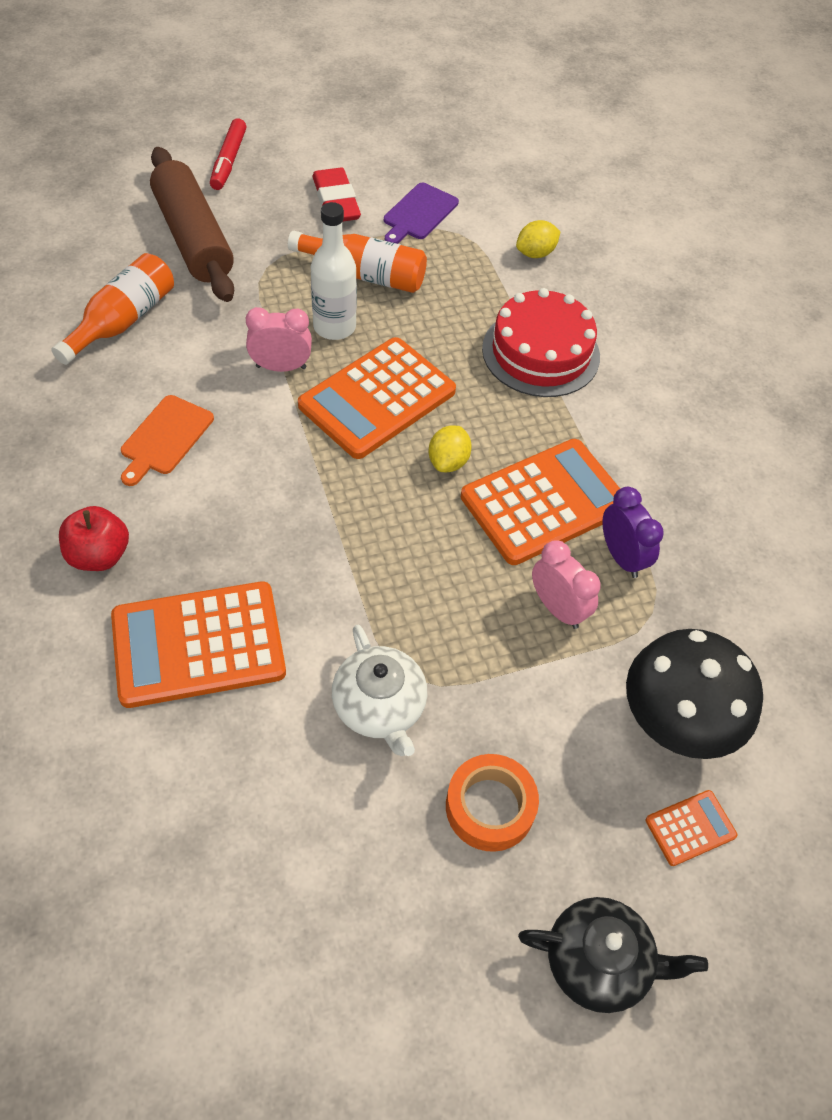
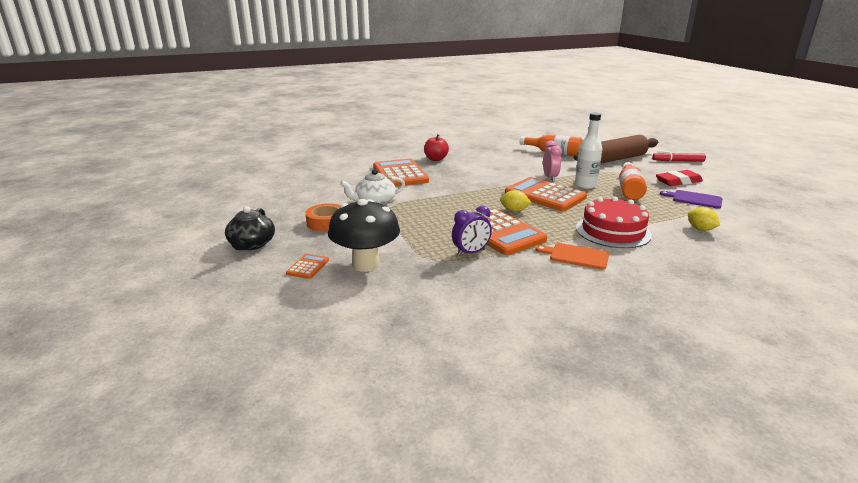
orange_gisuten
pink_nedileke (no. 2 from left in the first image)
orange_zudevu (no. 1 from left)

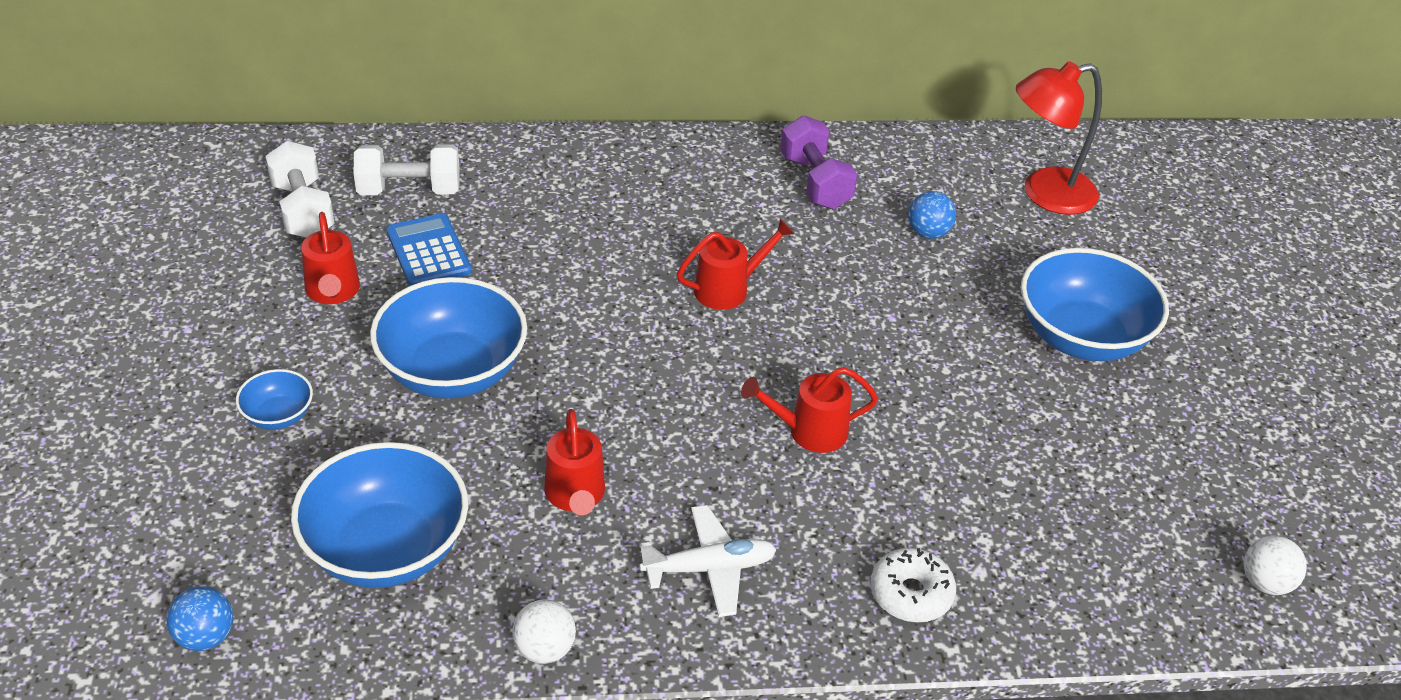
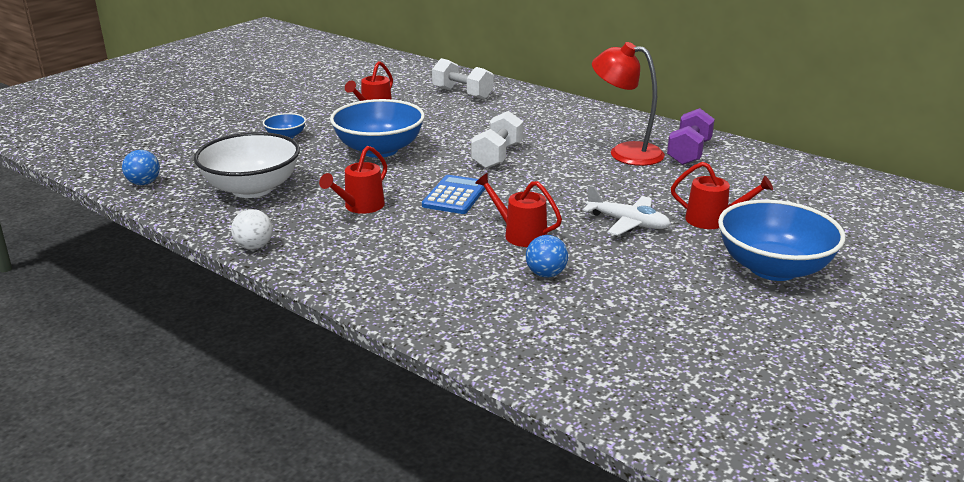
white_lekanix (no. 2 from left)
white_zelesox
blue_zudevu
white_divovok
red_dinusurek (no. 4 from left)
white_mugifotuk
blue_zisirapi (no. 2 from left)
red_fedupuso
white_zisirapi (no. 2 from left in the first image)

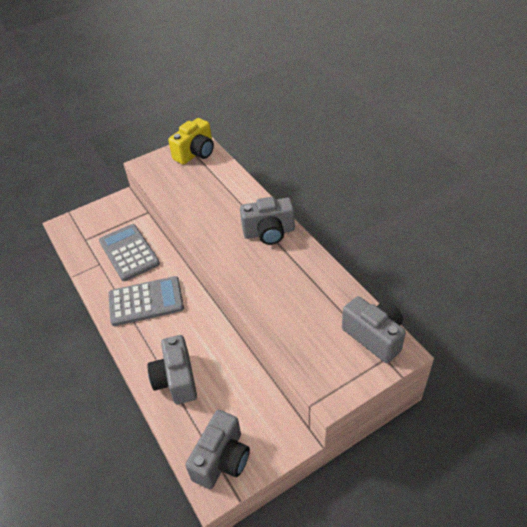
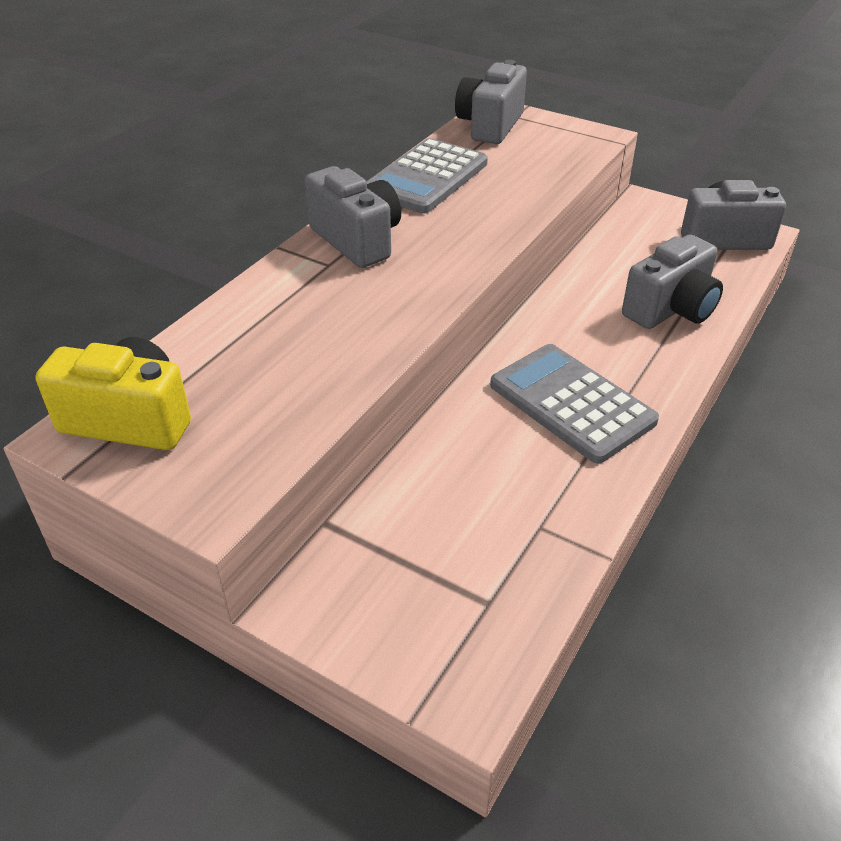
grey_zudevu (no. 1 from left)

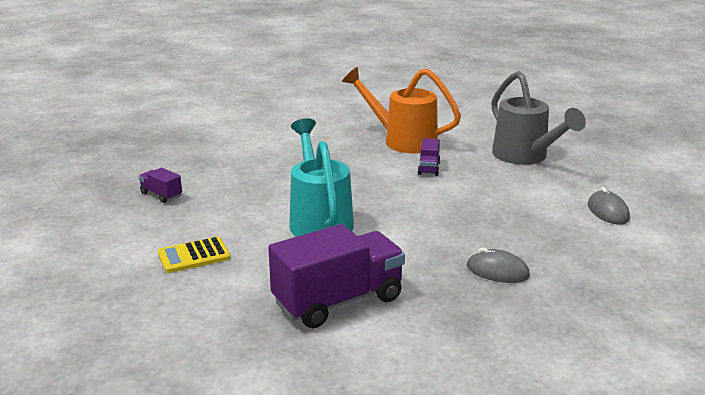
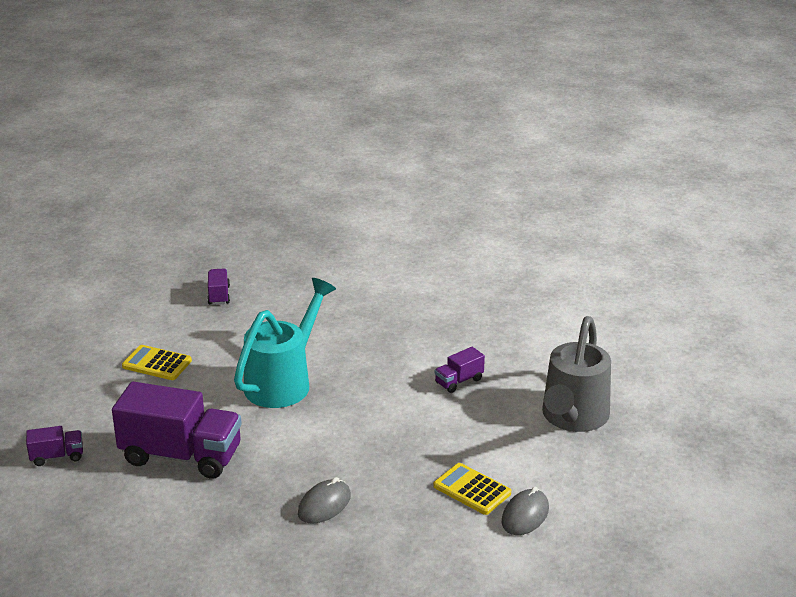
orange_dinusurek
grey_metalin (no. 1 from left)
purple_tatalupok (no. 1 from left)
yellow_zudevu (no. 2 from left)

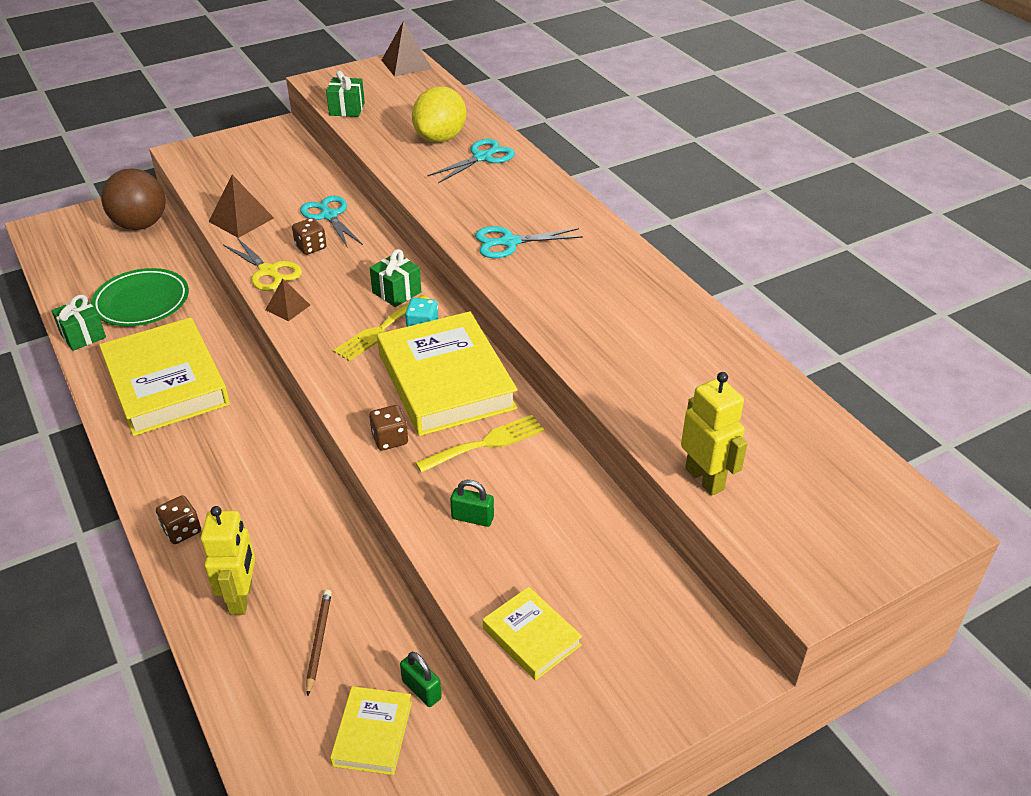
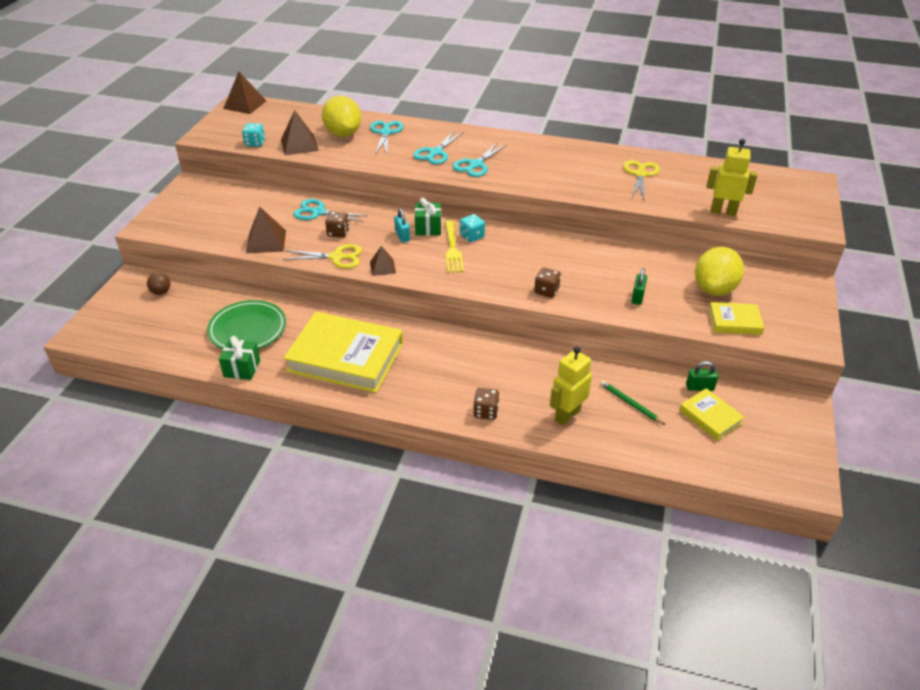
brown_zisirapi
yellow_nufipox (no. 1 from left)
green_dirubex
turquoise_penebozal (no. 1 from left)
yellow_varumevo (no. 3 from left in the first image)
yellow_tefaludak (no. 2 from left in the first image)
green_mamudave (no. 1 from left)
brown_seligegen (no. 3 from left)
turquoise_mamudave
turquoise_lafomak (no. 3 from left)
yellow_lafomak (no. 2 from left)
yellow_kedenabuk (no. 2 from left)

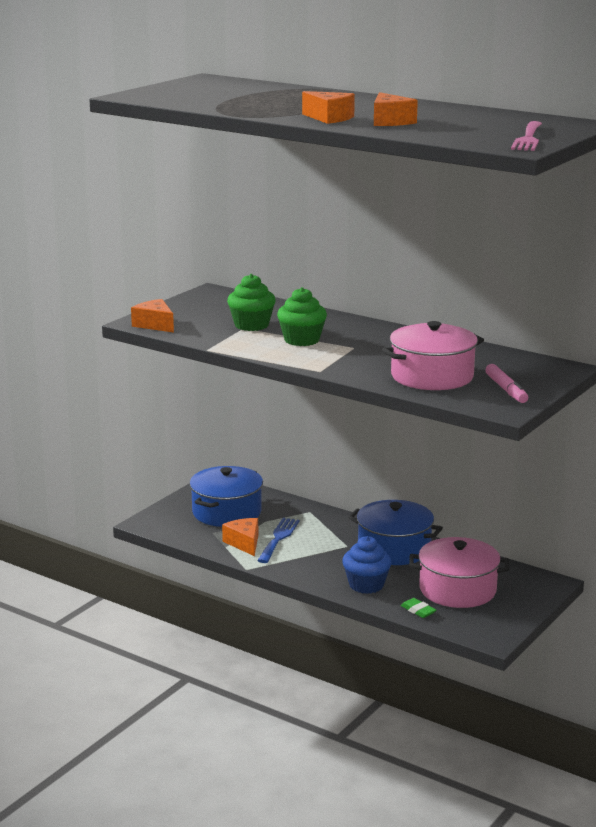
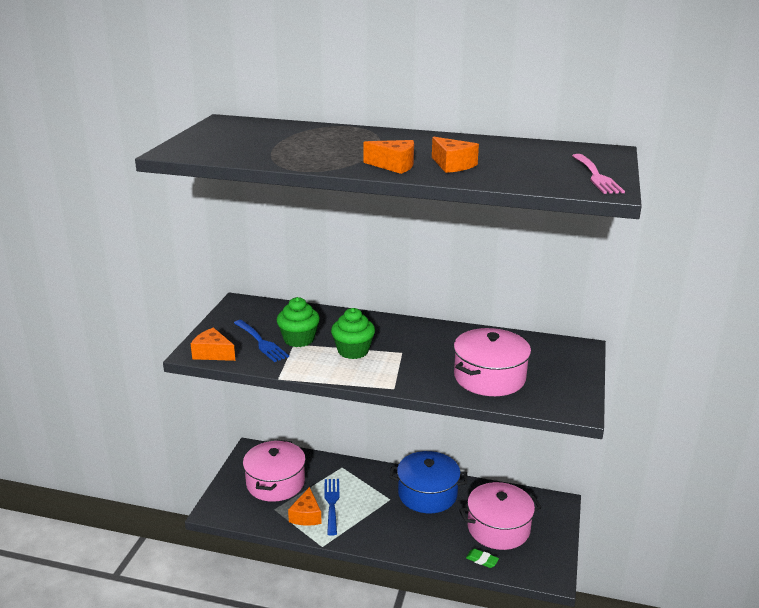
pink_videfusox (no. 1 from left)
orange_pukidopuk (no. 2 from left)
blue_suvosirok
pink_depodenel
blue_tefaludak (no. 1 from left)

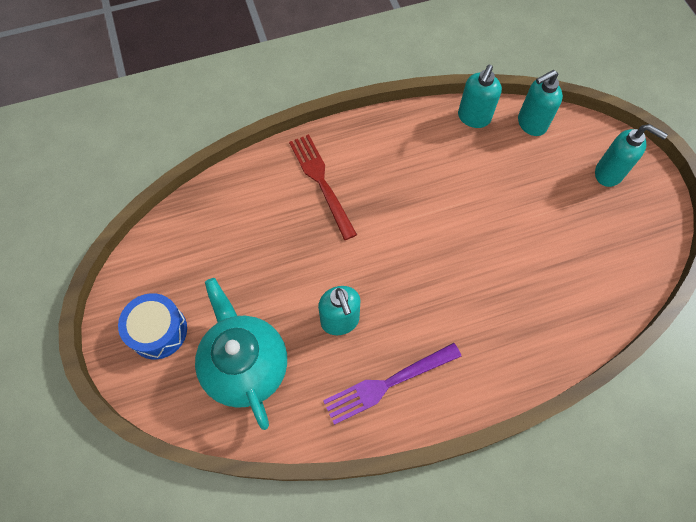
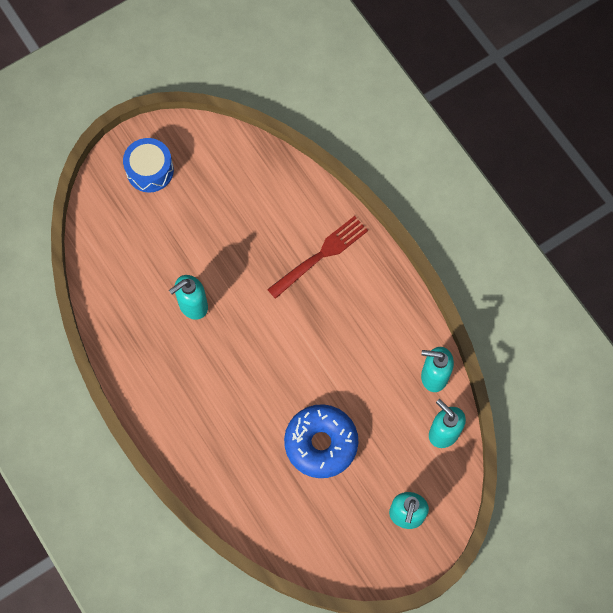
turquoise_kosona
purple_tefaludak
blue_mugifotuk

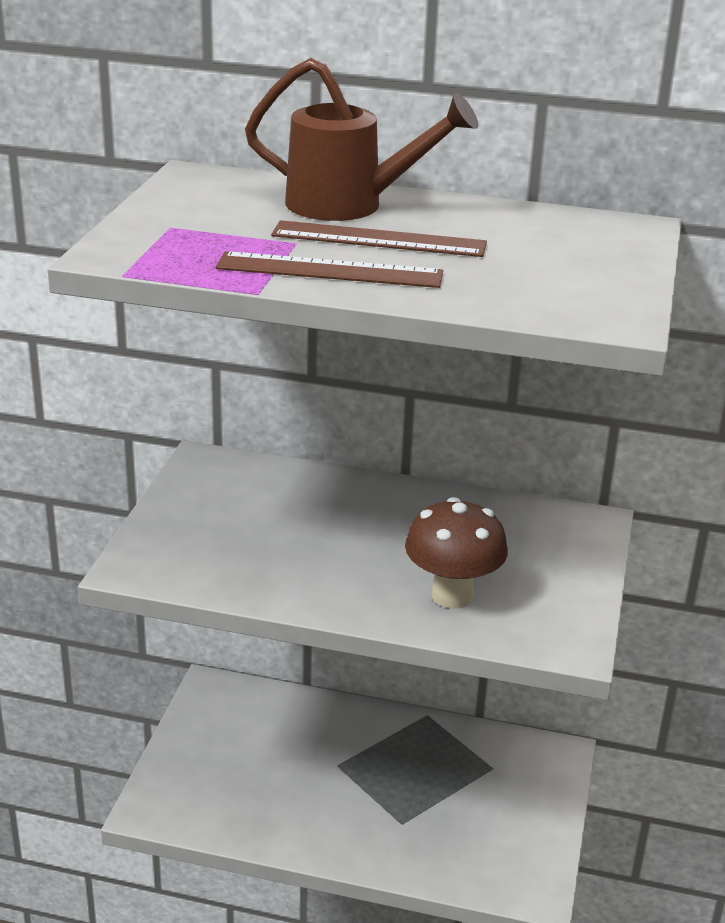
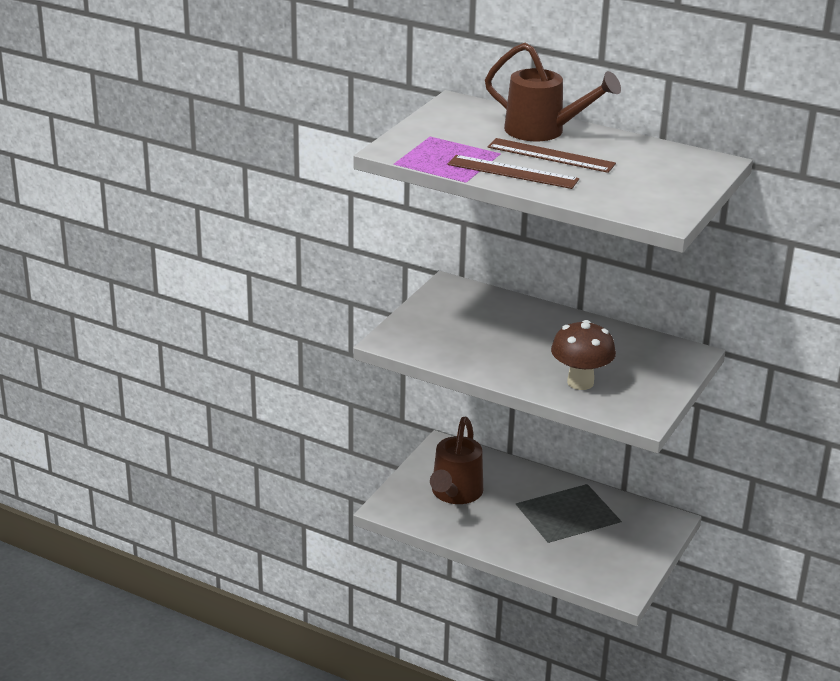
brown_dinusurek (no. 1 from left)

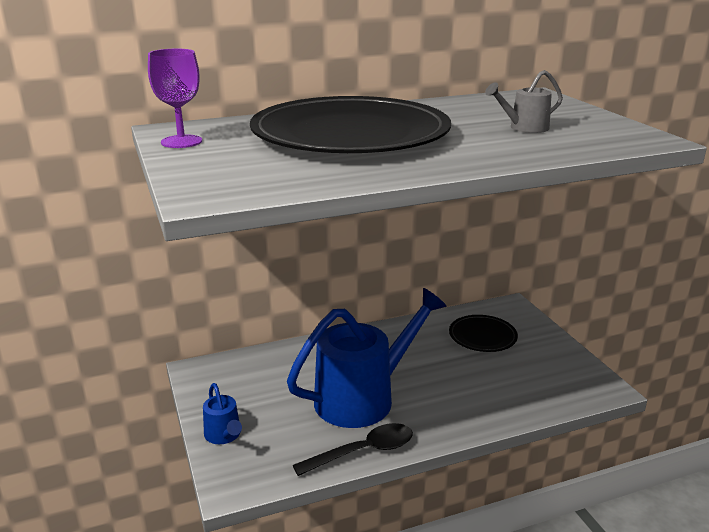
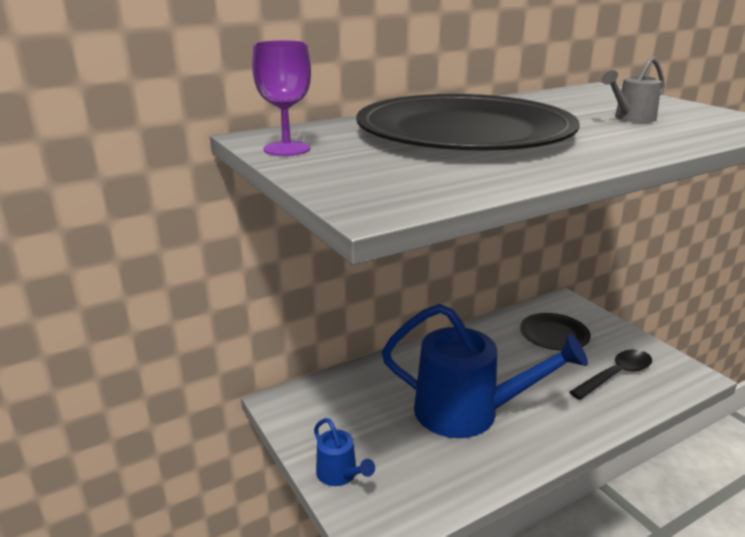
blue_dinusurek (no. 2 from left)
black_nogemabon

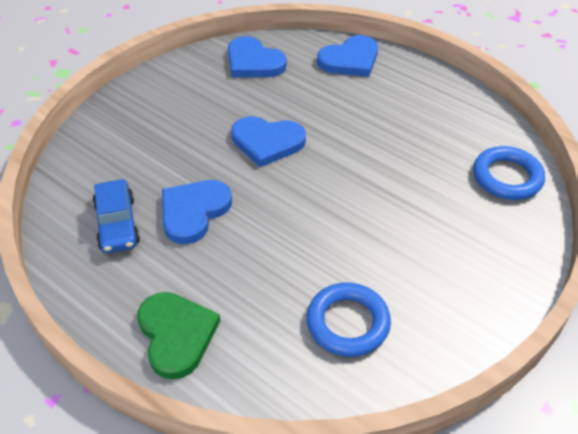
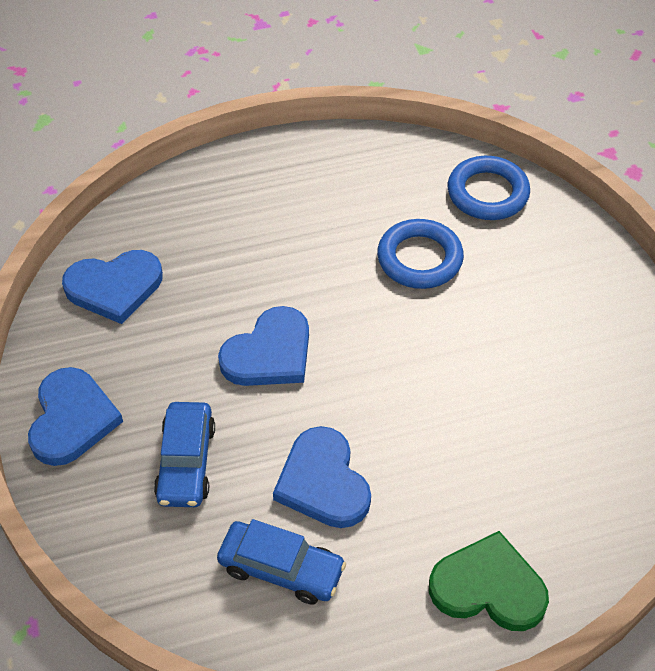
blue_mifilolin (no. 1 from left)
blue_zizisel (no. 1 from left)
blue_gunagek (no. 1 from left)

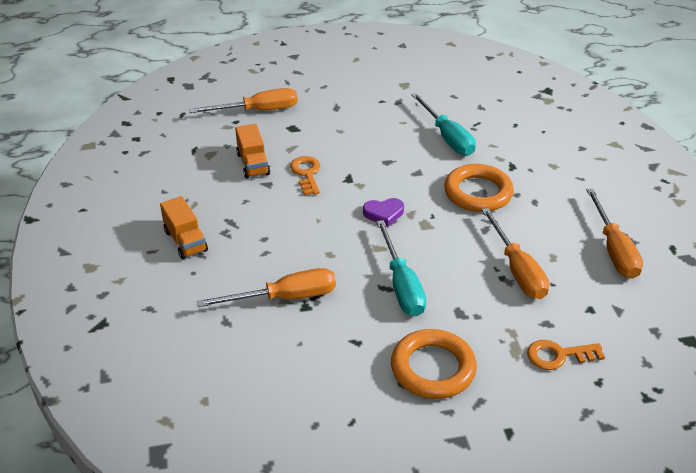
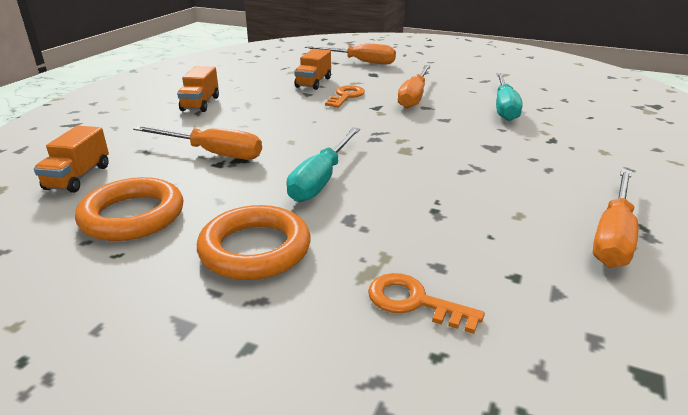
purple_zizisel
orange_mifilolin (no. 1 from left)
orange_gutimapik (no. 3 from left)
orange_tatalupok (no. 1 from left)

